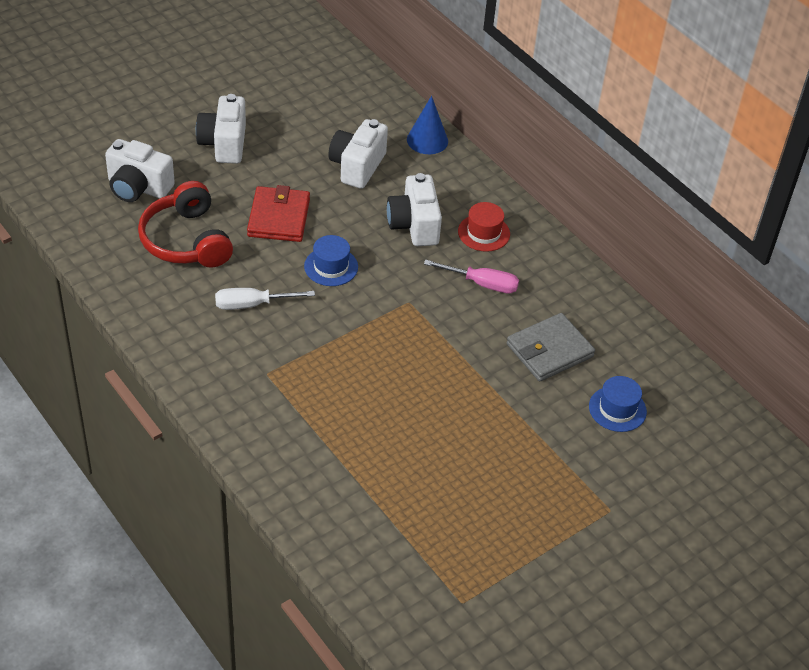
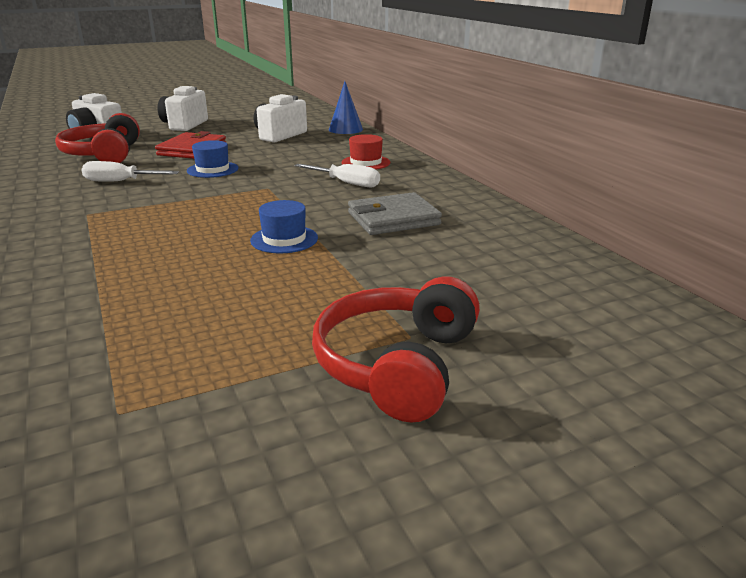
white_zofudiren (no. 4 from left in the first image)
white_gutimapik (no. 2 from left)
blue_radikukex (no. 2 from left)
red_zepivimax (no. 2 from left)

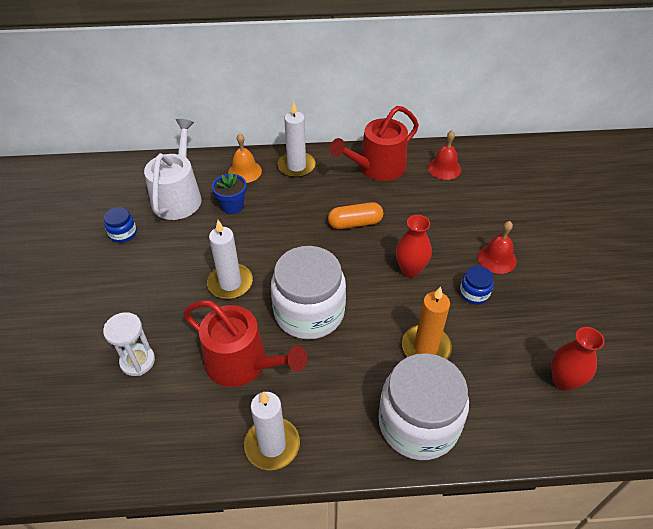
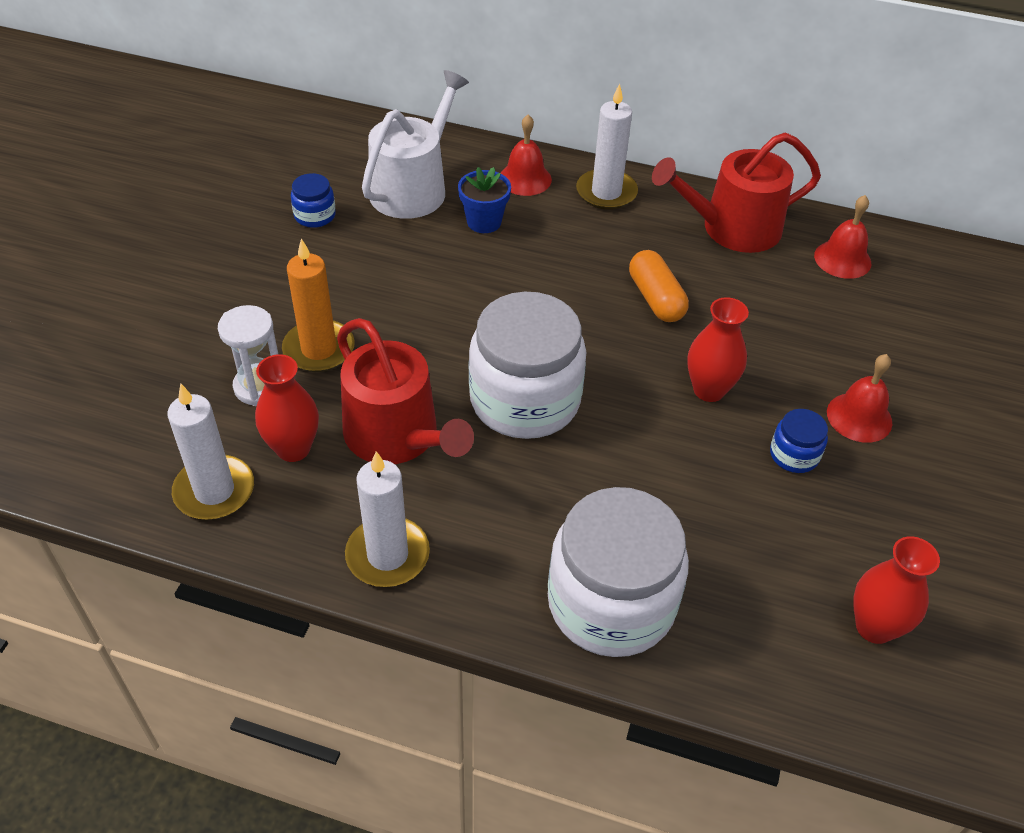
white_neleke (no. 1 from left)
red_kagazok (no. 1 from left)
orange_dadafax
orange_neleke
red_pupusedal (no. 1 from left)

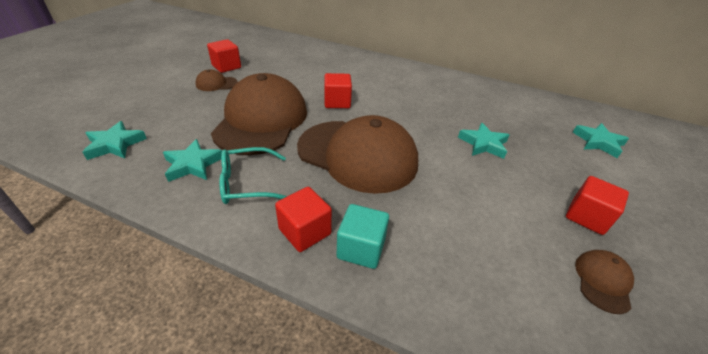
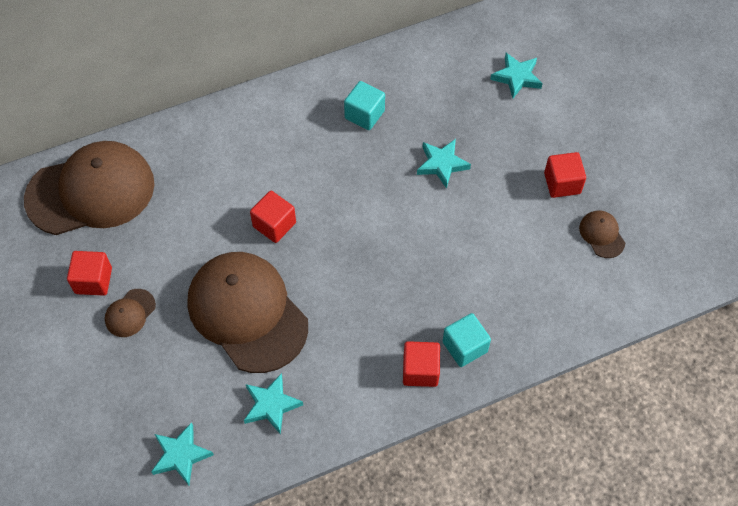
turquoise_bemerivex
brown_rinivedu (no. 1 from left)
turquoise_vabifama (no. 1 from left)

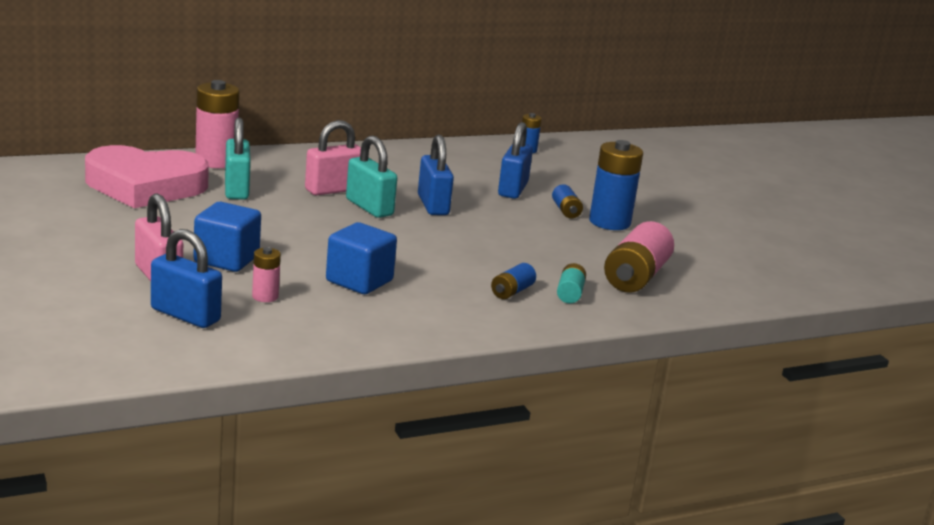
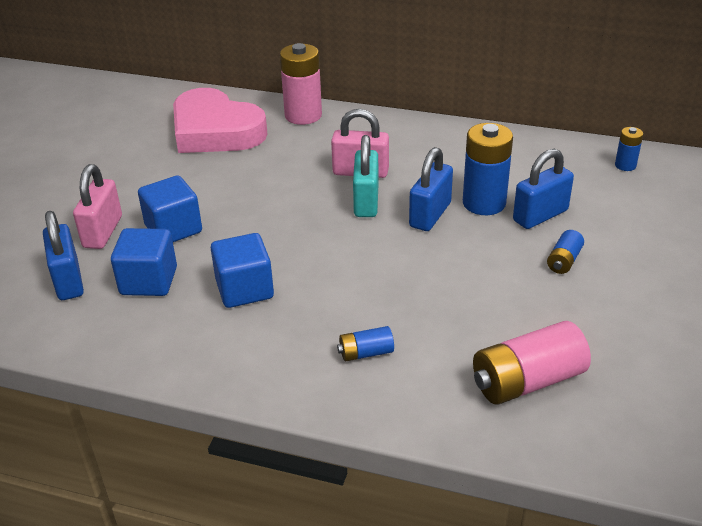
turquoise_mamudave (no. 1 from left in the first image)
blue_vabifama (no. 1 from left)
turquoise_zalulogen
blue_zalulogen (no. 2 from left)

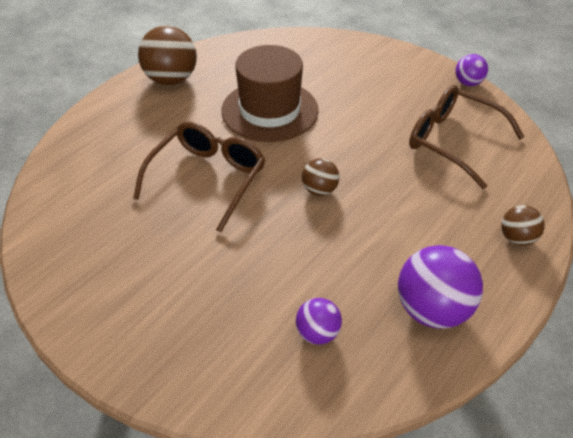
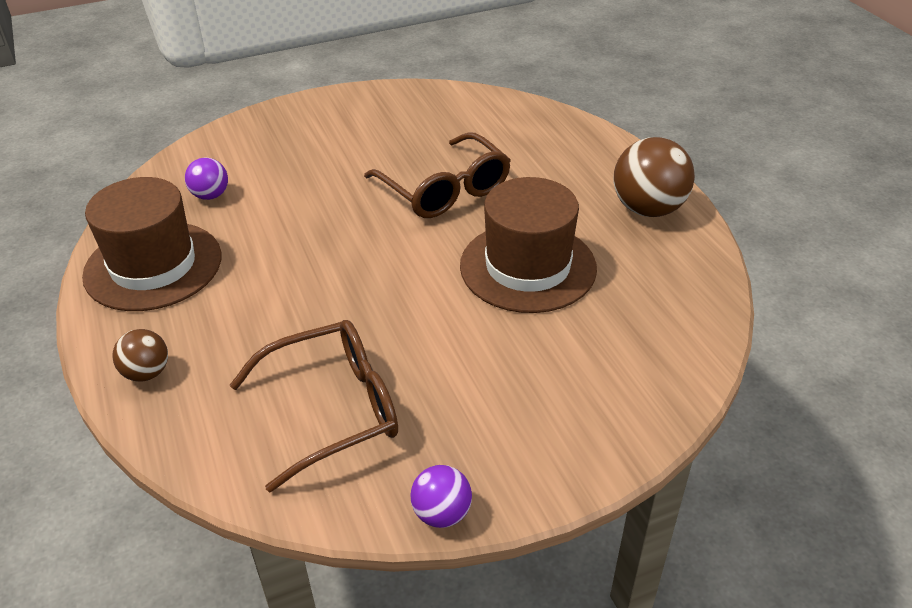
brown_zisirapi (no. 2 from left in the first image)
brown_radikukex (no. 1 from left)

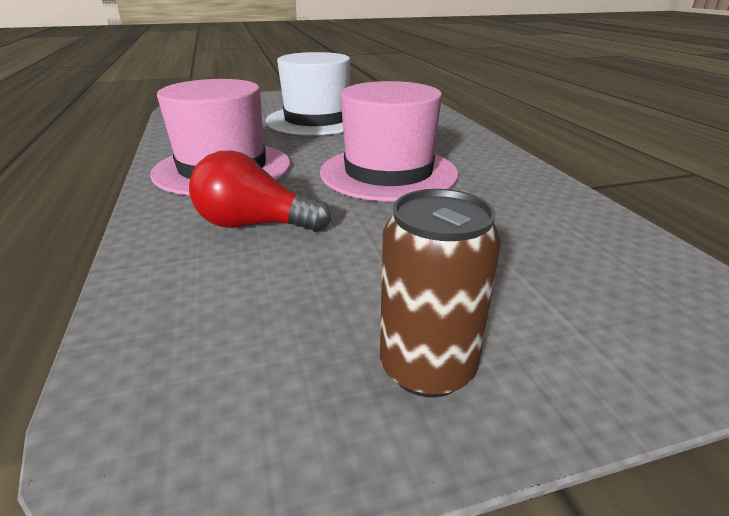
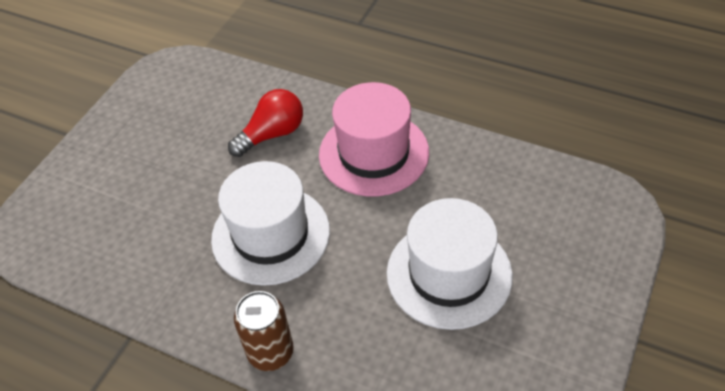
white_radikukex (no. 1 from left)
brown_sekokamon

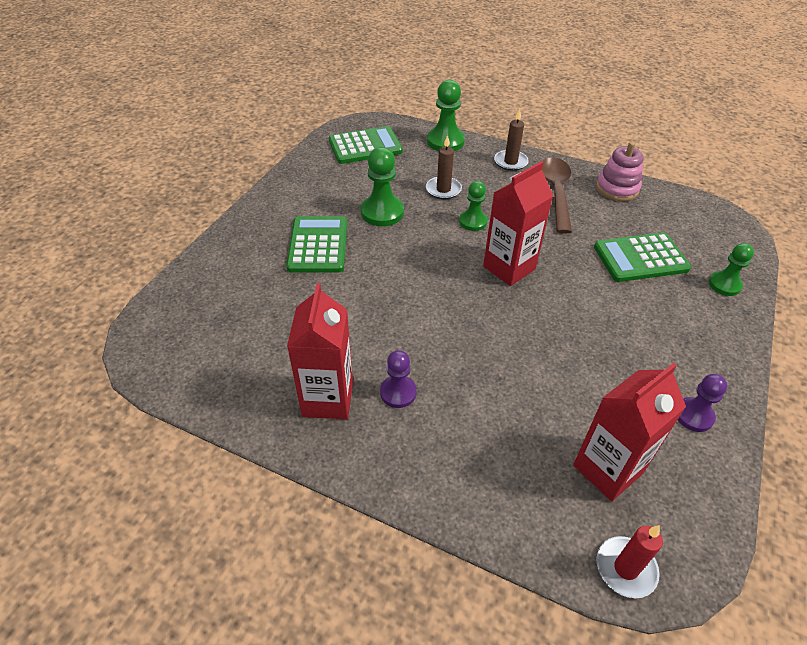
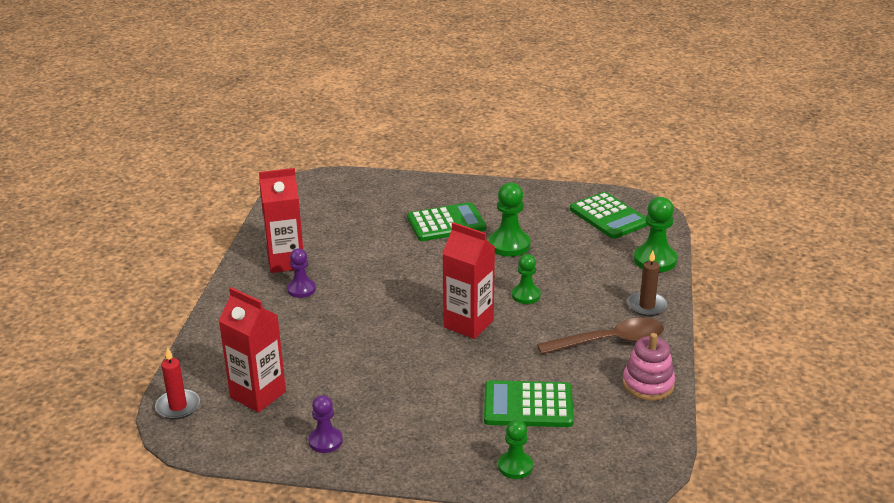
brown_neleke (no. 1 from left in the first image)
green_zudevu (no. 2 from left)

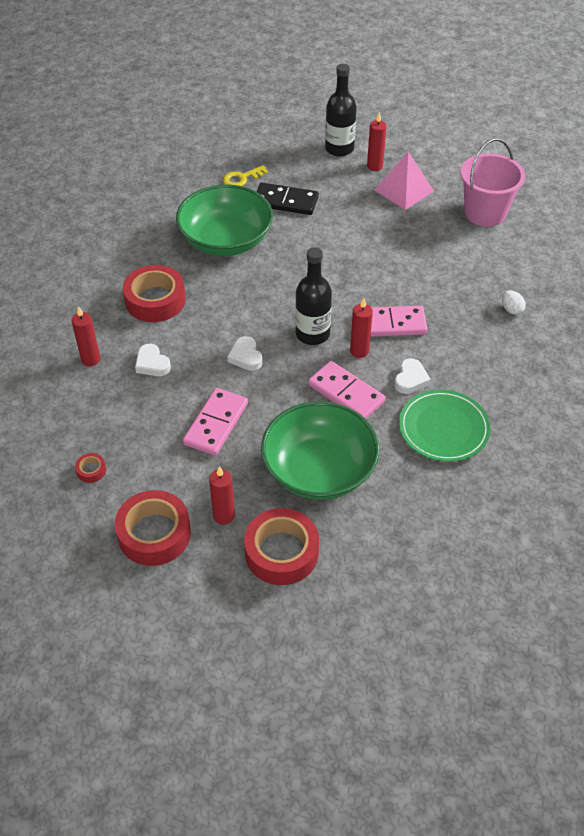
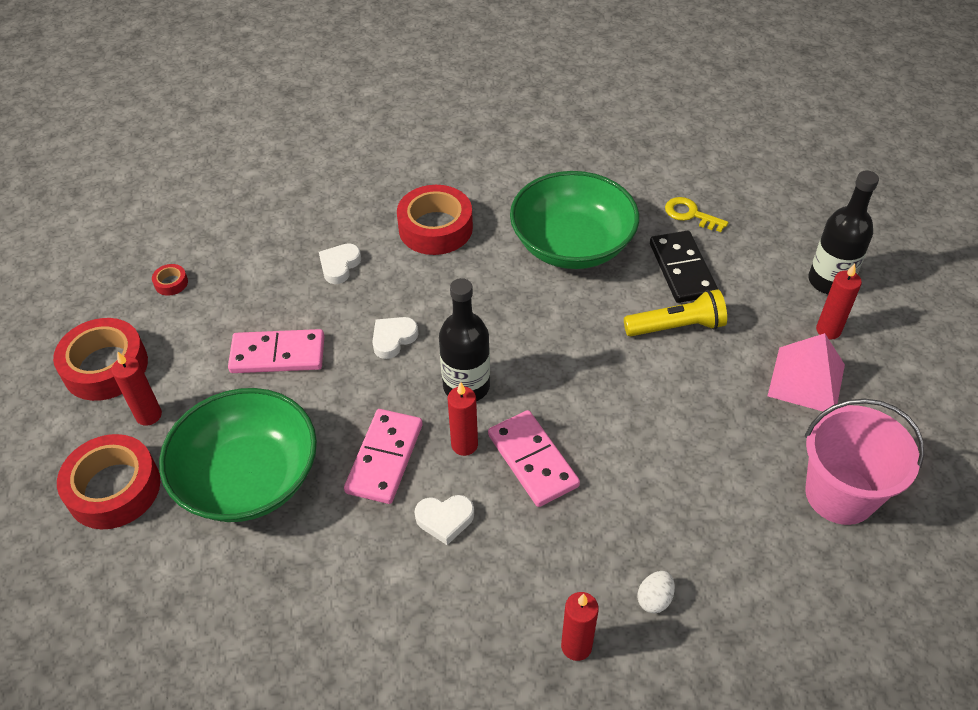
red_neleke (no. 3 from left)
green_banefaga
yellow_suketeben

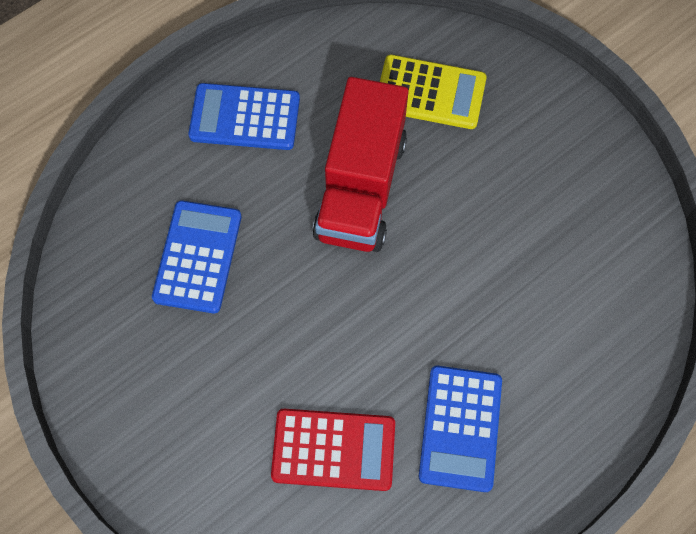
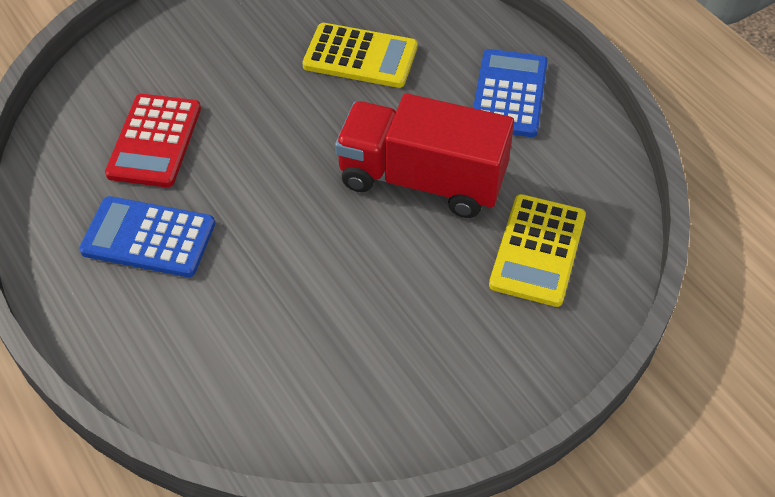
yellow_zudevu (no. 1 from left)

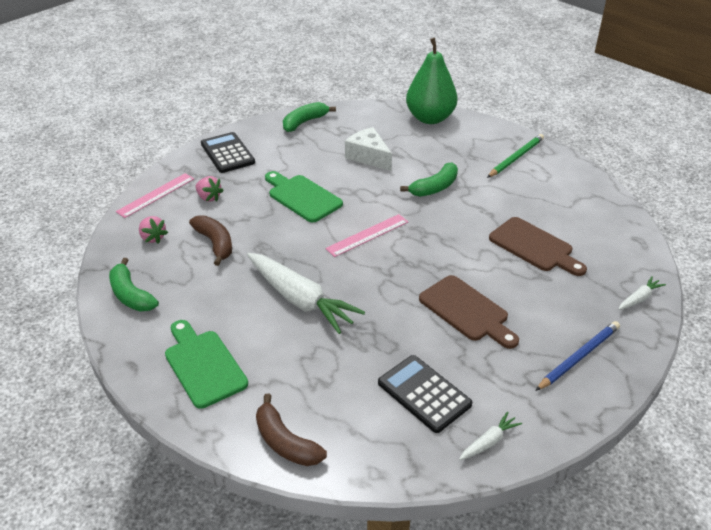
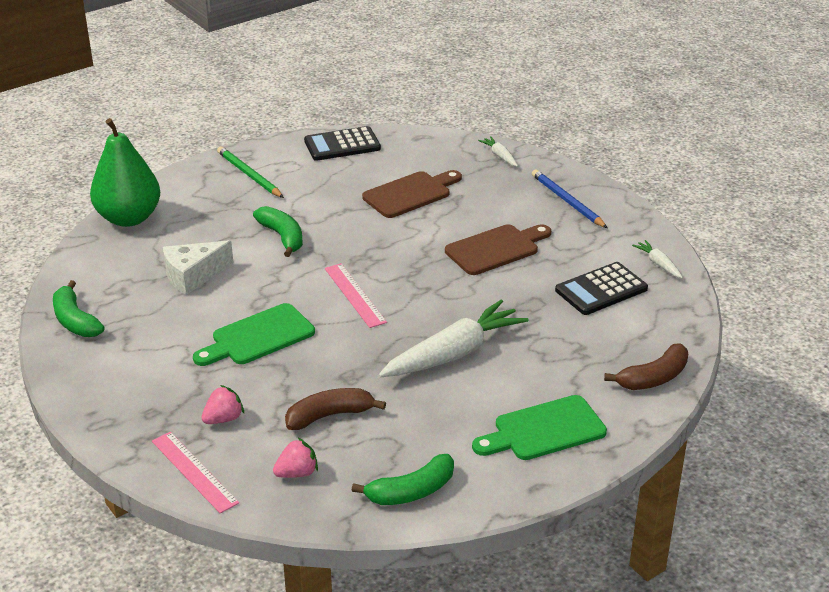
black_zudevu (no. 1 from left)

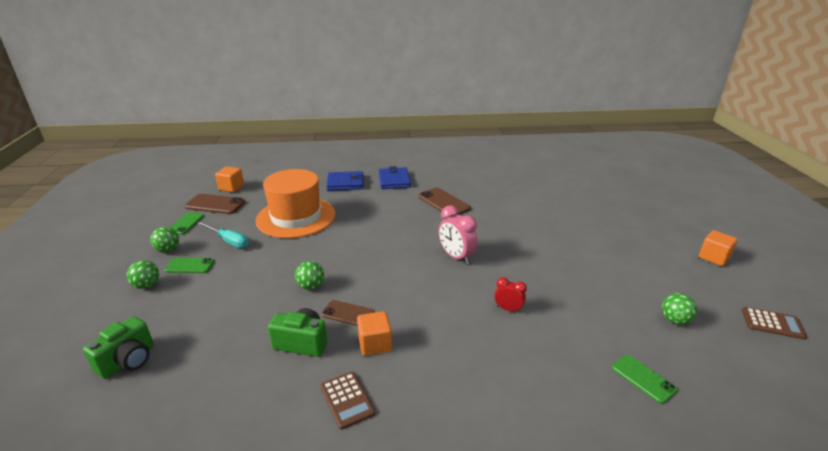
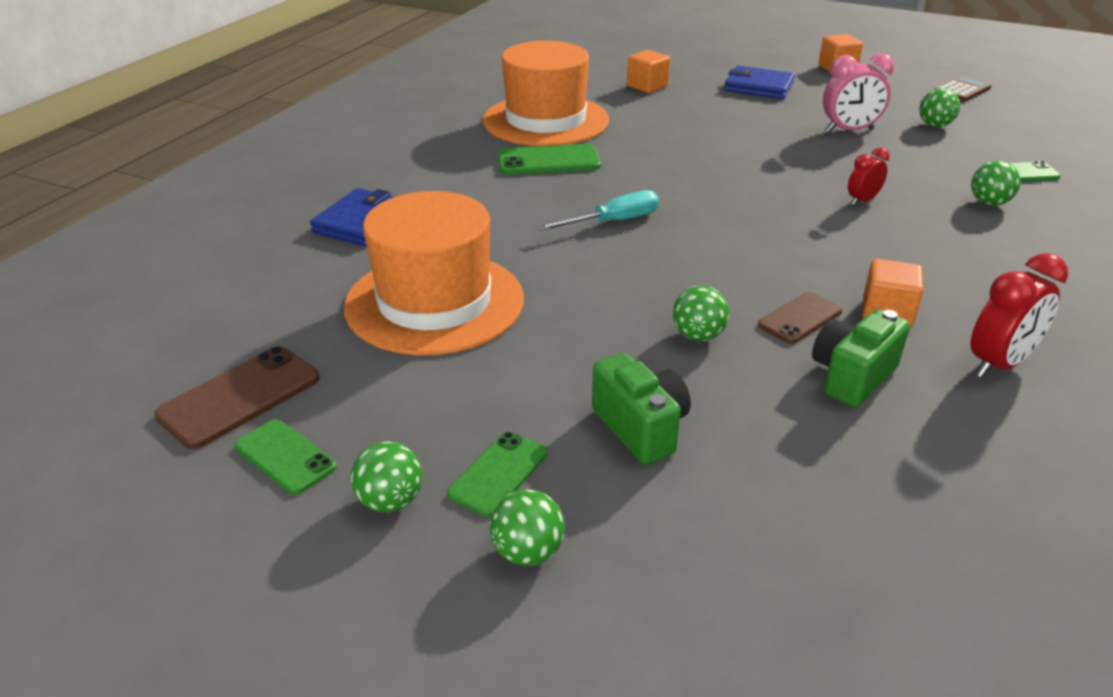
green_zofudiren (no. 1 from left)
turquoise_gutimapik
orange_vabifama (no. 1 from left)
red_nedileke (no. 2 from left)
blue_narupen (no. 2 from left)
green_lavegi (no. 3 from left)
pink_nedileke
orange_radikukex (no. 2 from left)
green_zisirapi (no. 5 from left)

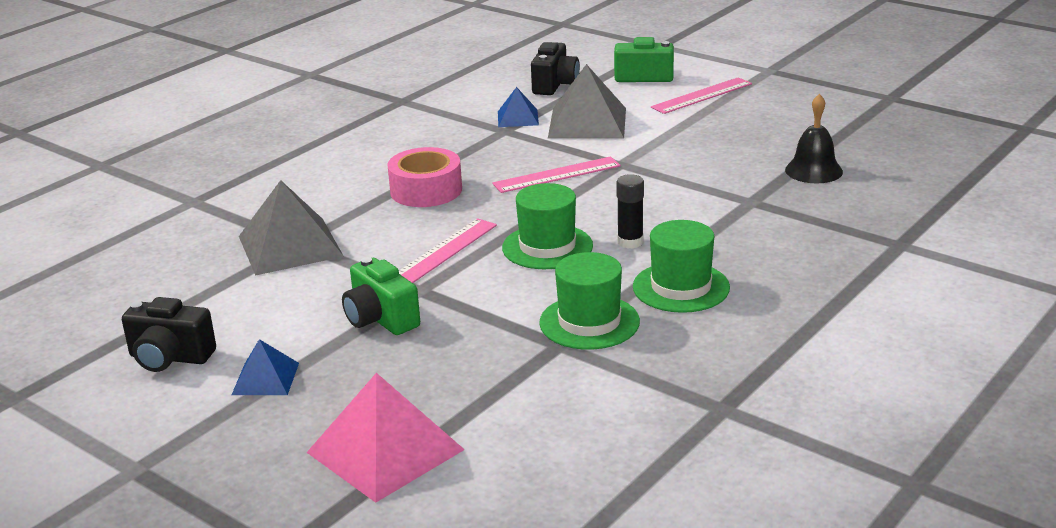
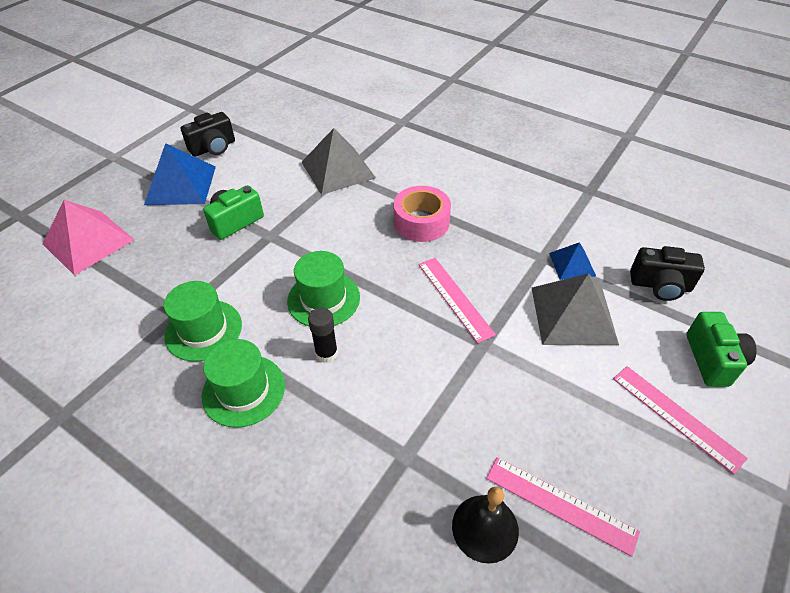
black_zofudiren (no. 1 from left)
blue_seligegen (no. 1 from left)
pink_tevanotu (no. 2 from left)

